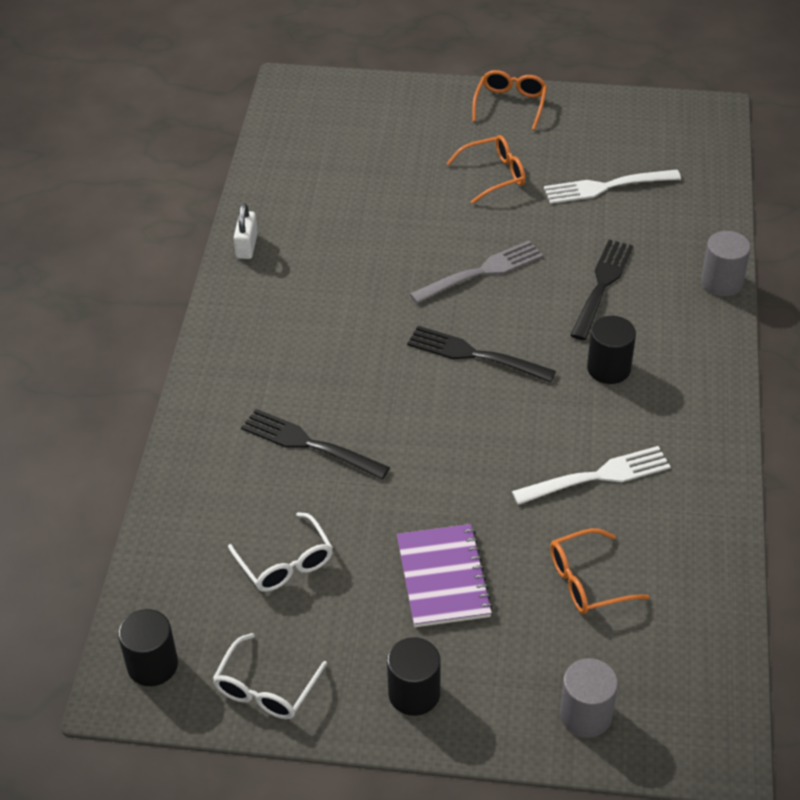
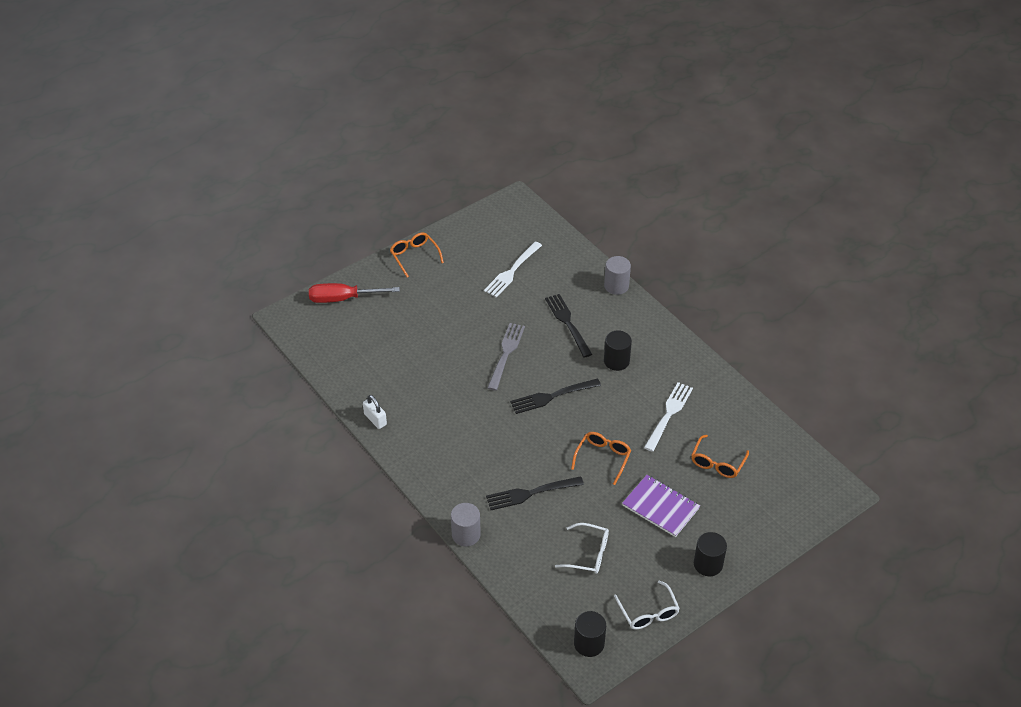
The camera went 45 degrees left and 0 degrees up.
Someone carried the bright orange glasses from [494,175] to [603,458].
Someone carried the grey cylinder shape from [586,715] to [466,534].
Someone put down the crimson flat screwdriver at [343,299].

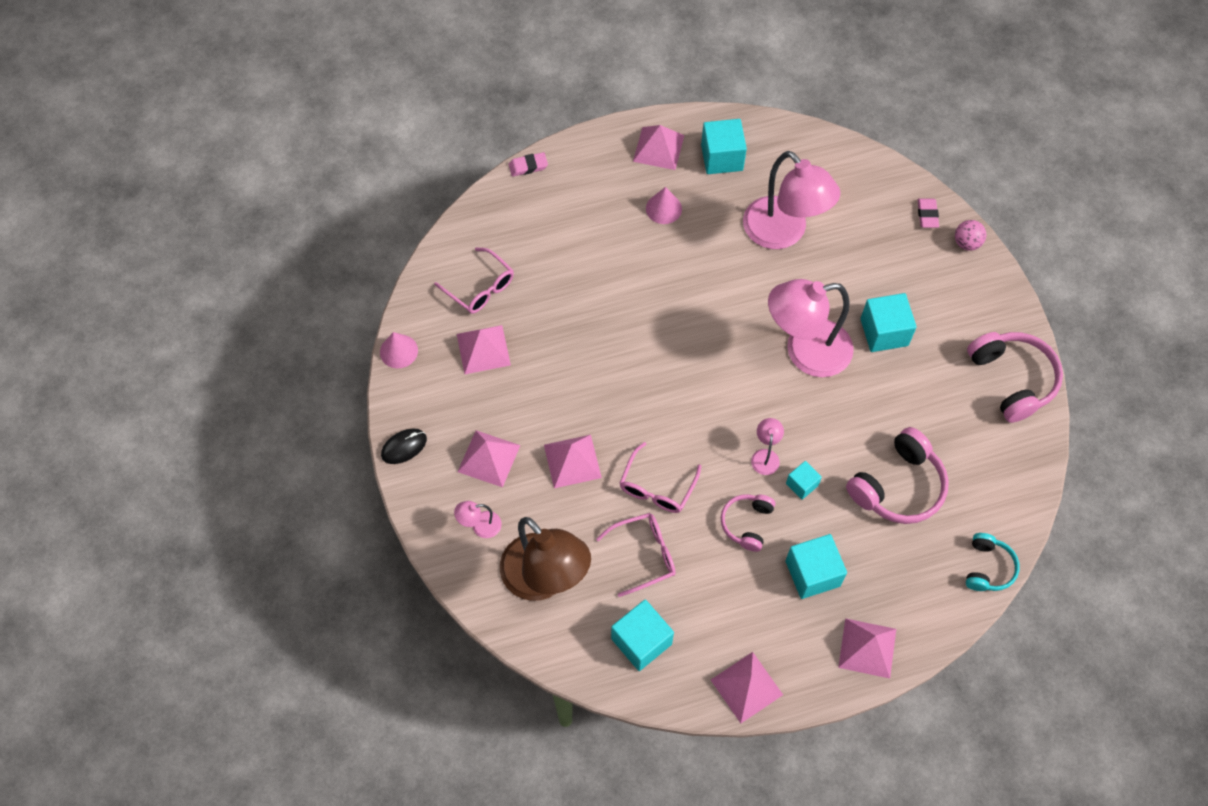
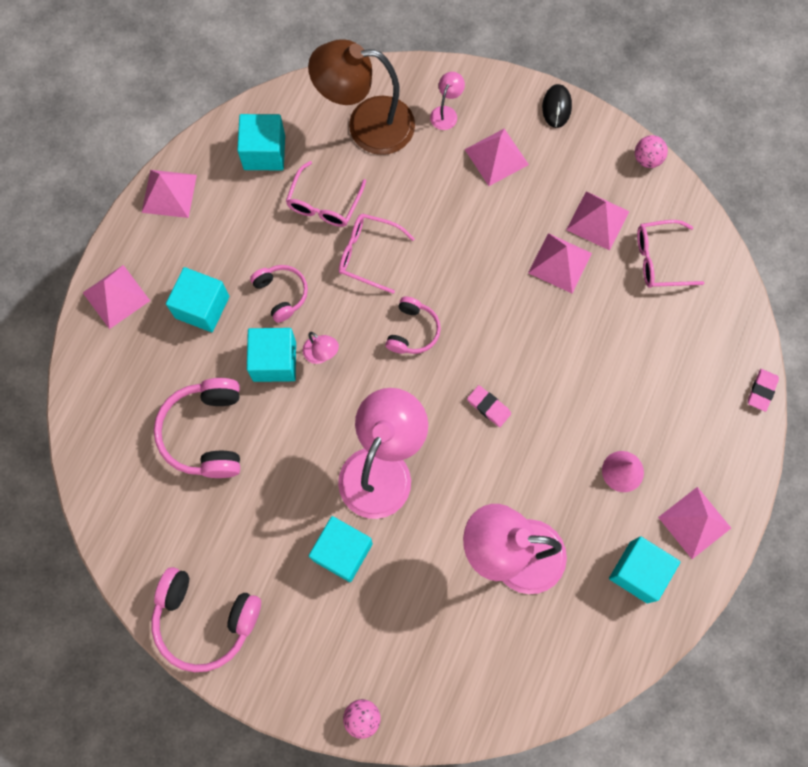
The camera went 130 degrees right and 10 degrees up.
Someone carried the pink eraser from [927,215] to [488,407].
Someone swapped the pink cone shape at [398,351] for the pink ball at [647,159].
Someone carried the pink pyramid from [572,461] to [560,263].
Someone rotated the pink glasses at [657,487] by 45 degrees counterclockwise.
Someone scaled the aqua solid cube at [802,484] by 1.78.
Someone took away the aqua over-ear headphones at [988,568].
Someone put down the pink over-ear headphones at [413,331].

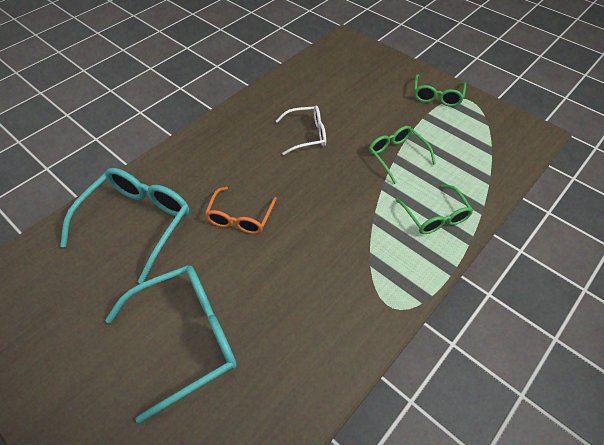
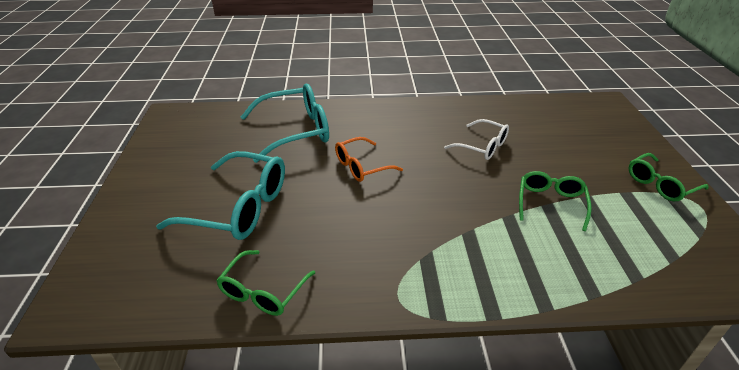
The camera went 45 degrees right and 15 degrees down.
Someone carried the leaf-green glasses from [435,216] to [263,291].

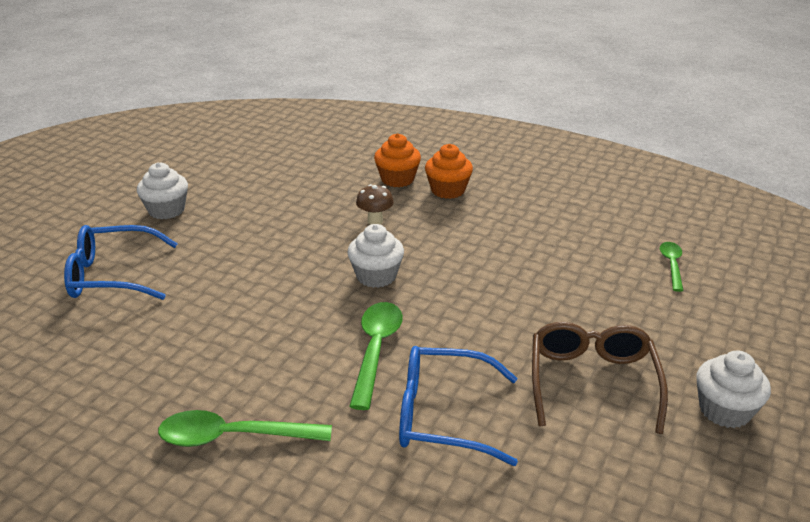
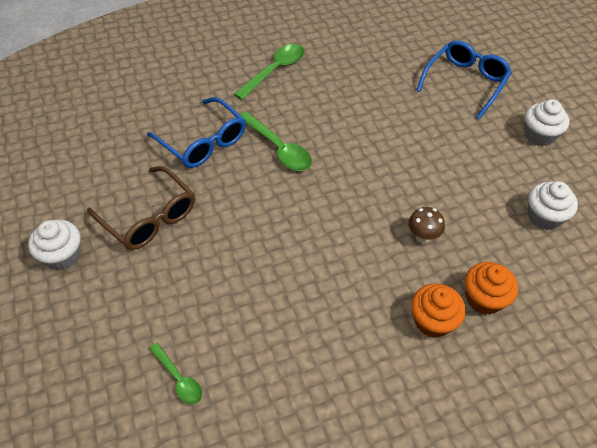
The camera went 130 degrees right and 20 degrees up.
Someone carried the pure white muffin from [376,276] to [544,217].
Someone rotated the cobalt glasses at [443,415] by 90 degrees clockwise.

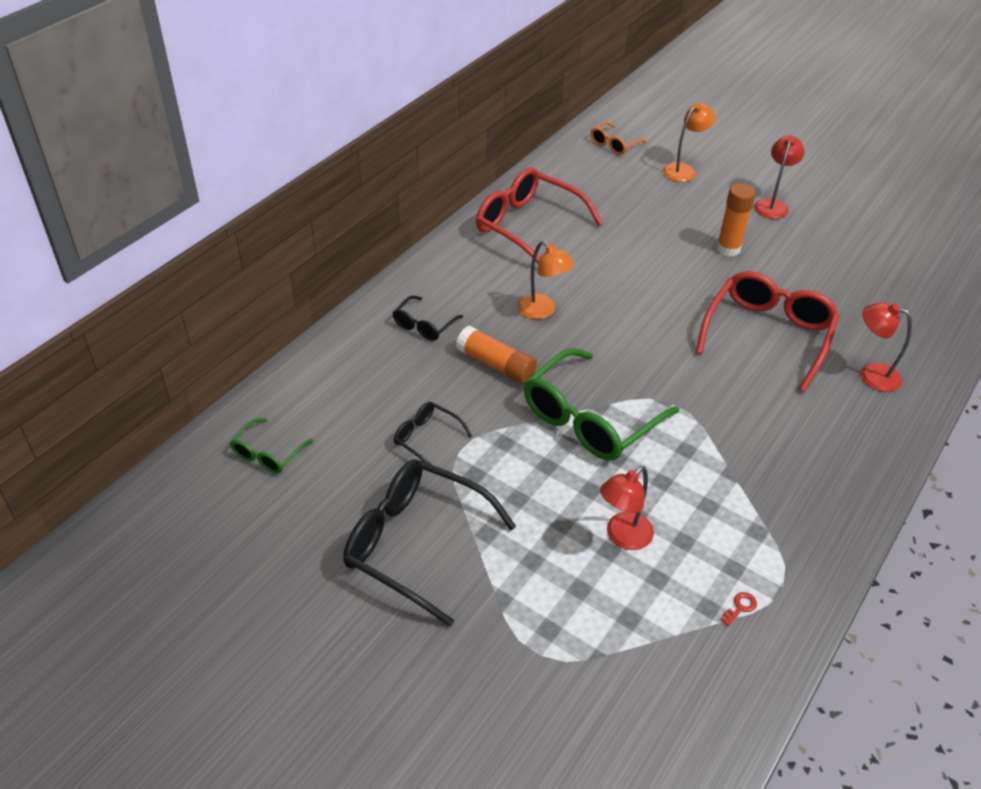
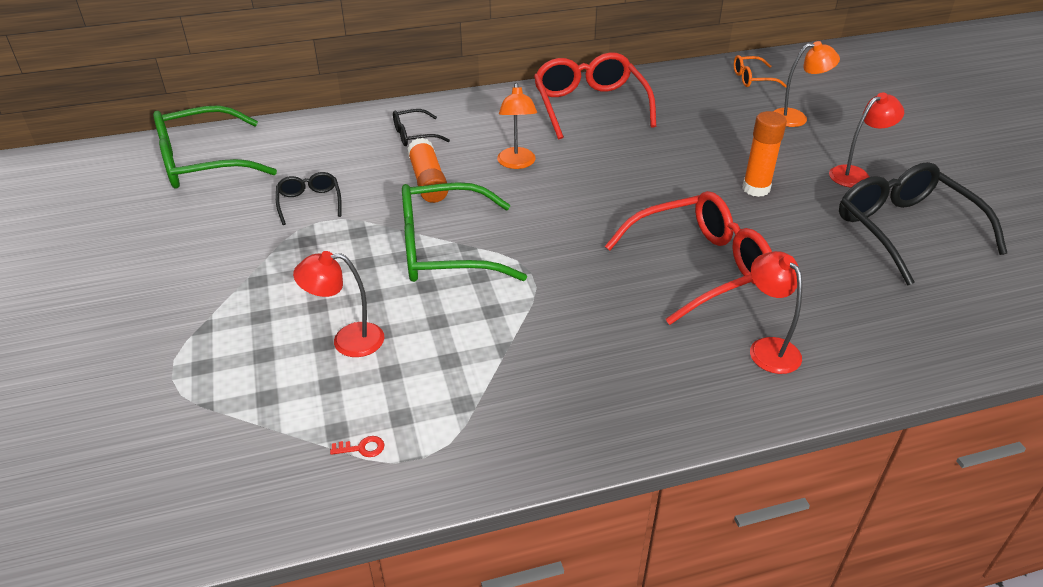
The camera went 40 degrees right and 5 degrees down.
Someone scaled the leaf-green glasses at [267,454] by 2.05.
Someone carried the jet-black glasses from [415,543] to [904,230].

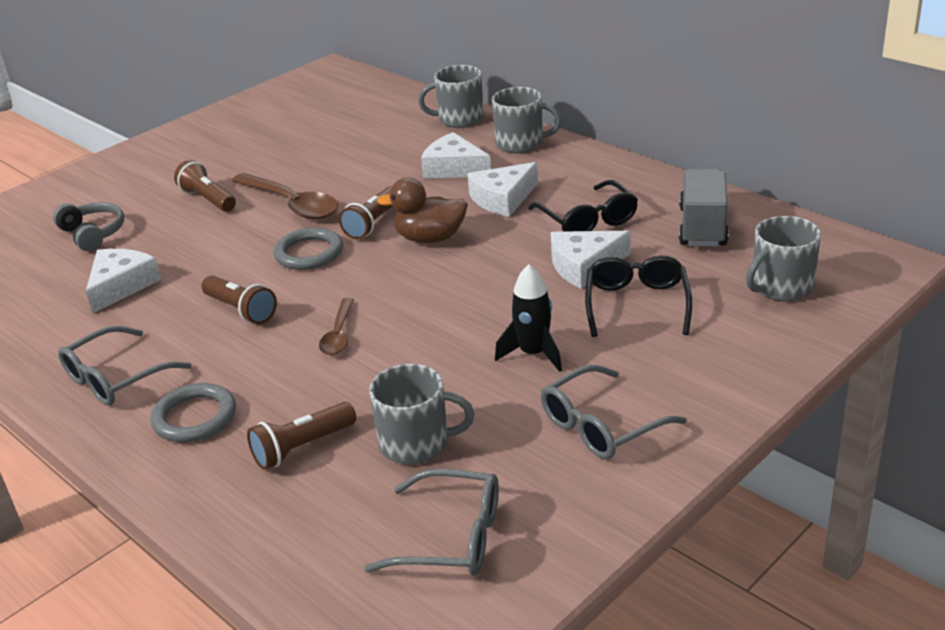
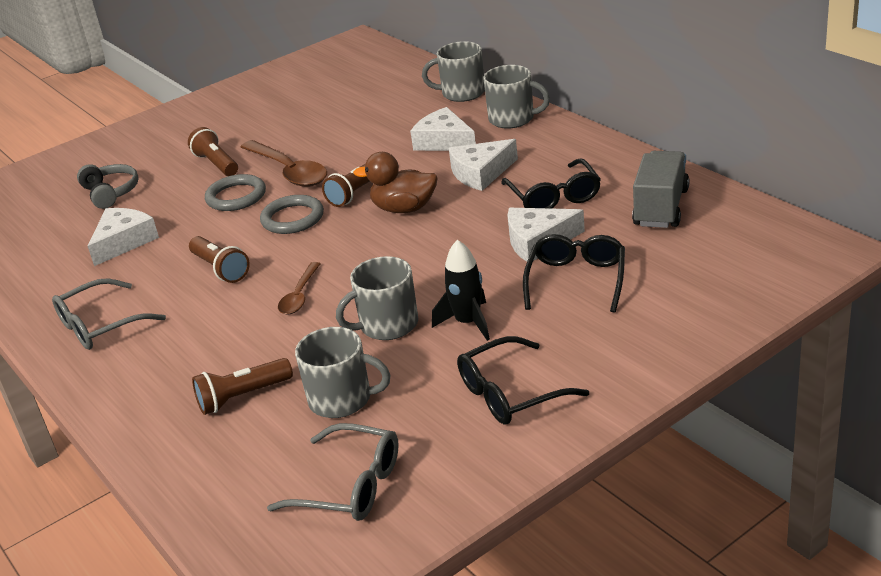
The camera went 10 degrees right and 0 degrees up.
Someone carried the grey coffee mug from [781,287] to [387,325].
Someone repainted the grey glasses at [601,426], which became the jet-black glasses at [510,393].
Someone carried the grey torus from [195,417] to [236,196].

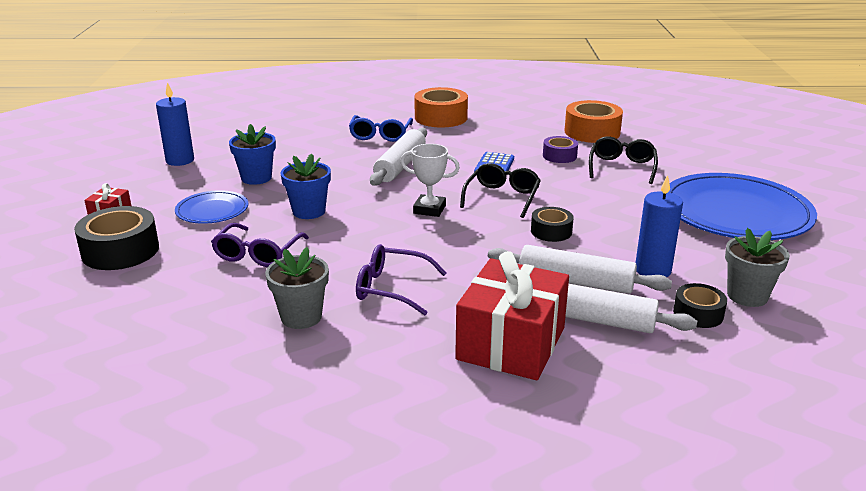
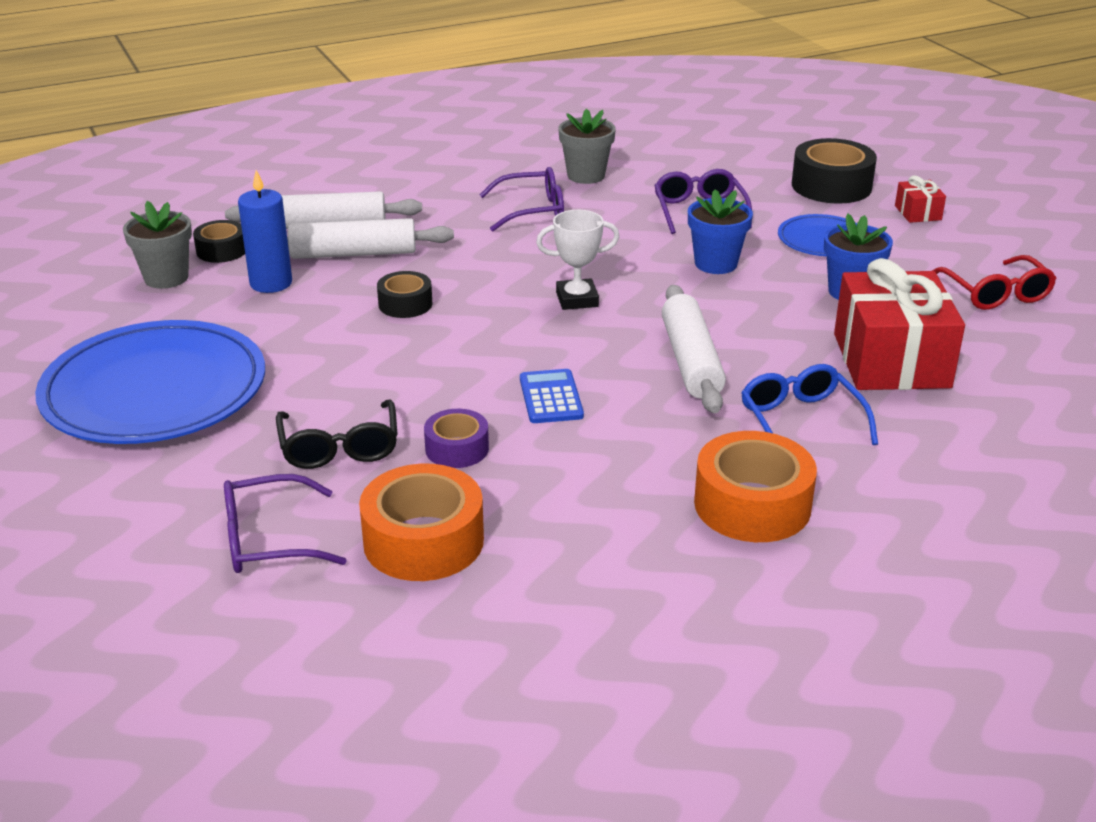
The camera went 155 degrees right and 5 degrees up.
Someone swapped the cobalt wax candle at [180,160] for the crimson glasses at [996,294].
Someone took away the jet-black glasses at [502,197].
Someone carried the crimson wrapped gift from [511,343] to [891,360].
Someone put down the violet glasses at [268,540].

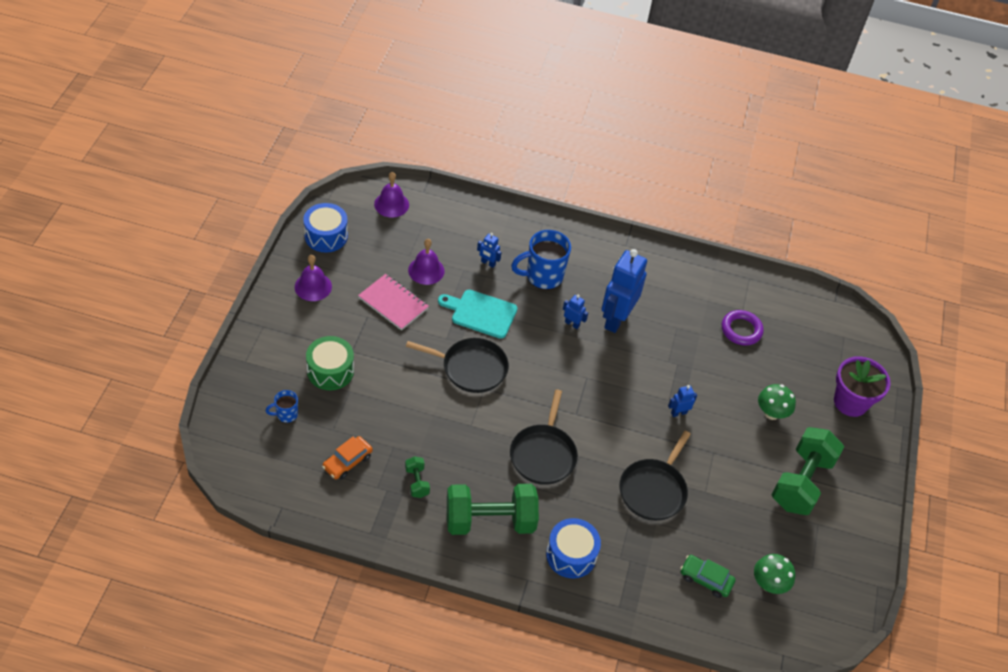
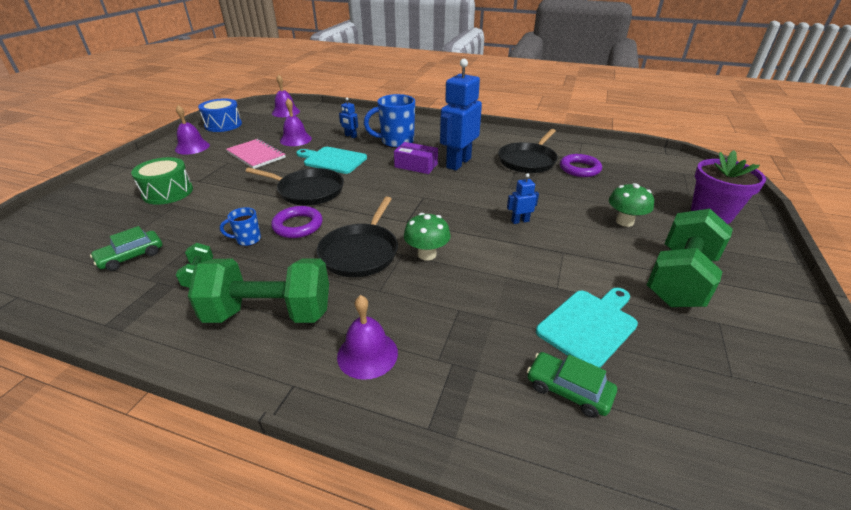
The camera went 10 degrees right and 15 degrees down.
Someone swapped the cobalt robot at [572,324] for the violet package at [416,165].
Someone carried the cobalt coffee mug from [286,414] to [248,240].
Someone carried the jet-black skillet from [654,490] to [528,160].
Someone repainted the bright orange toy car at [347,461], which became the leaf-green toy car at [131,256].
Someone swapped the cobalt toy drum at [571,555] for the violet bell at [367,354].
Someone carried the leaf-green fungus from [768,584] to [427,254].
Someone put down the violet torus at [298,225].
Someone put down the aqua cutting board at [589,325].

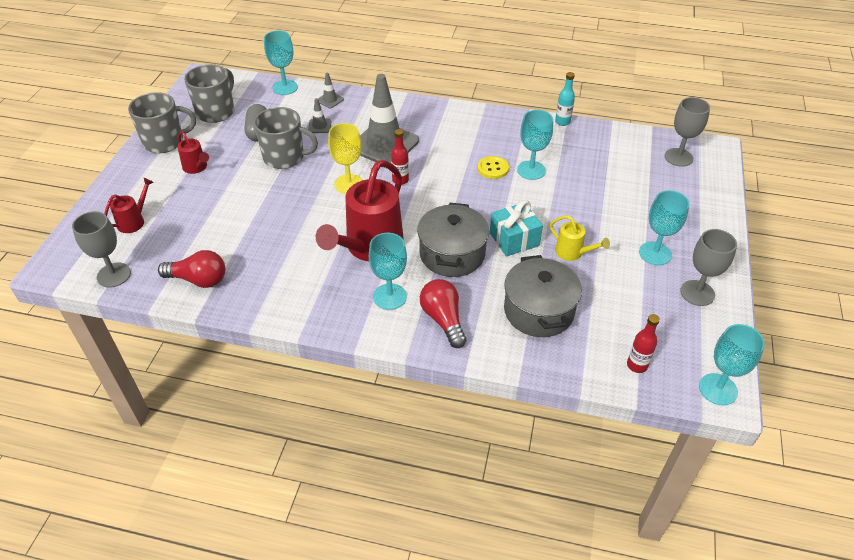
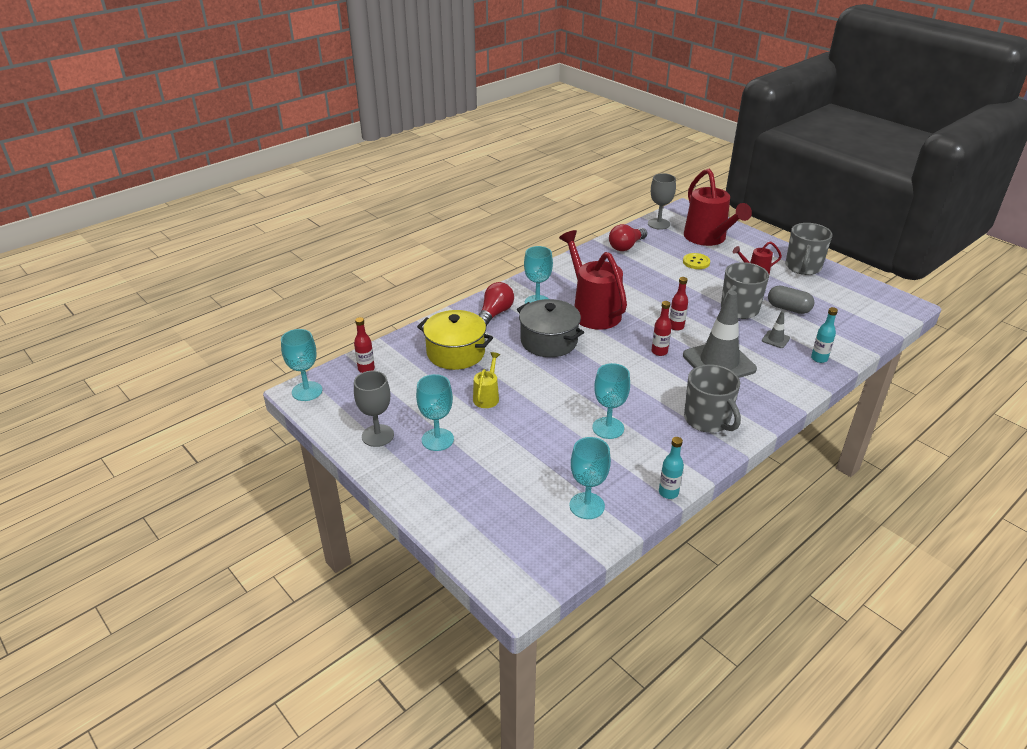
The camera went 125 degrees right and 10 degrees down.
Someone carried the aqua goblet from [285,87] to [587,506].
Someone carried the grey coffee mug from [216,112] to [707,420].
Someone swapped the grey road cone at [330,100] for the aqua drink bottle at [819,358].
Someone took away the grey goblet at [678,157].
Someone swapped the yellow goblet at [349,184] for the crimson drink bottle at [676,326].
Someone carried the yellow sewing button from [493,168] to [696,262].
Someone scaled the crimson sprinkling can at [134,221] by 2.11.
Someone took away the aqua wrapped gift at [514,239].
Someone rotated the yellow sprinkling can at [573,253] by 120 degrees clockwise.
Someone repainted the grey cooking pot at [538,311], which became the yellow cooking pot at [456,353].
Someone rotated the crimson bulb at [443,320] by 75 degrees counterclockwise.

